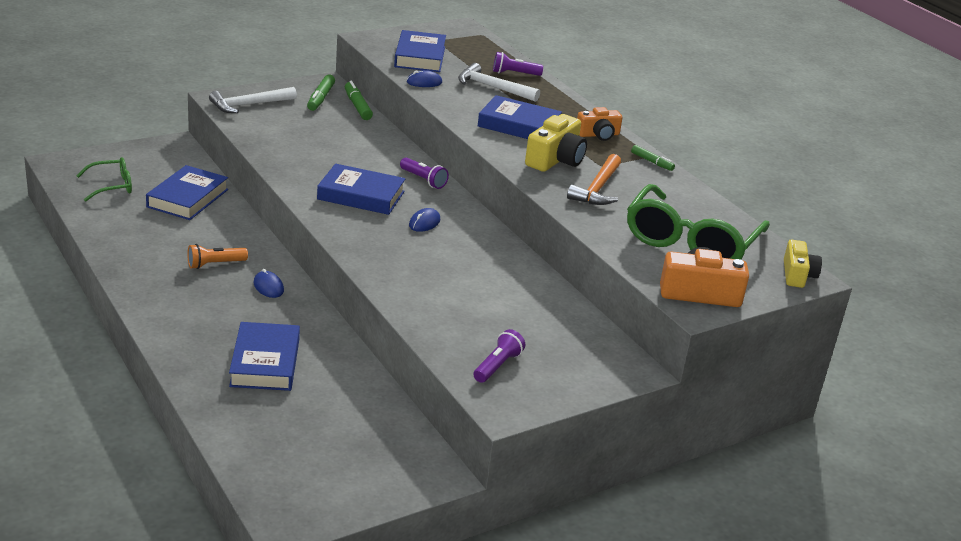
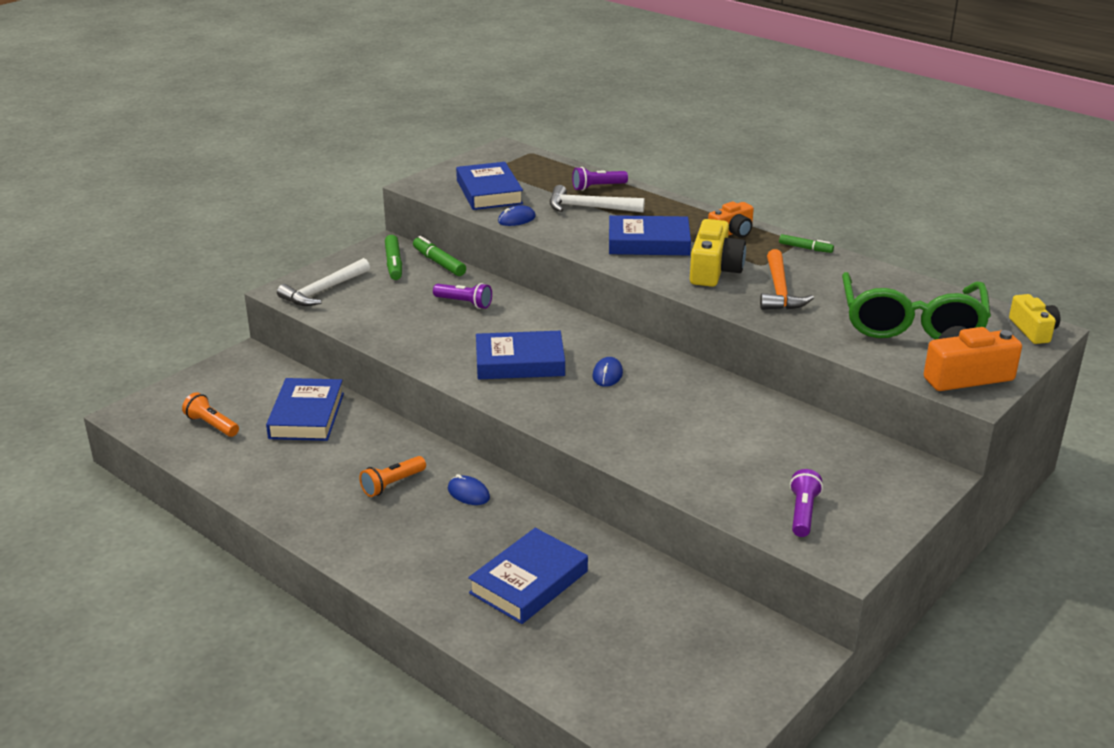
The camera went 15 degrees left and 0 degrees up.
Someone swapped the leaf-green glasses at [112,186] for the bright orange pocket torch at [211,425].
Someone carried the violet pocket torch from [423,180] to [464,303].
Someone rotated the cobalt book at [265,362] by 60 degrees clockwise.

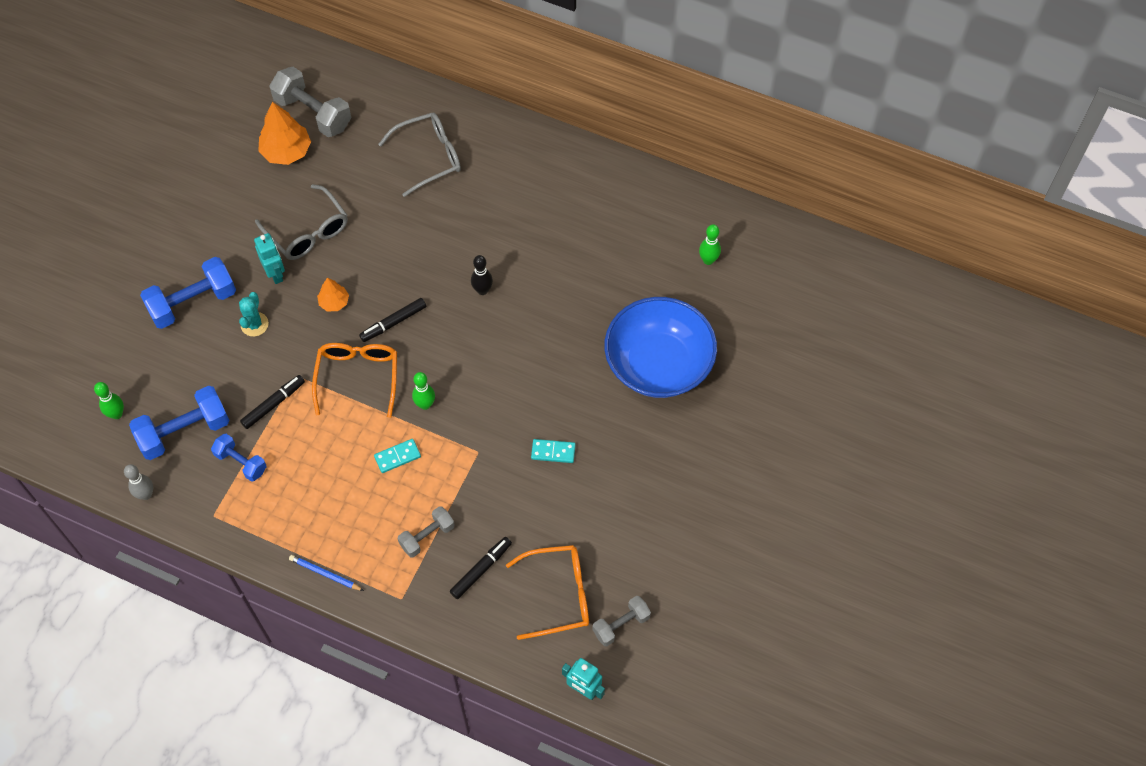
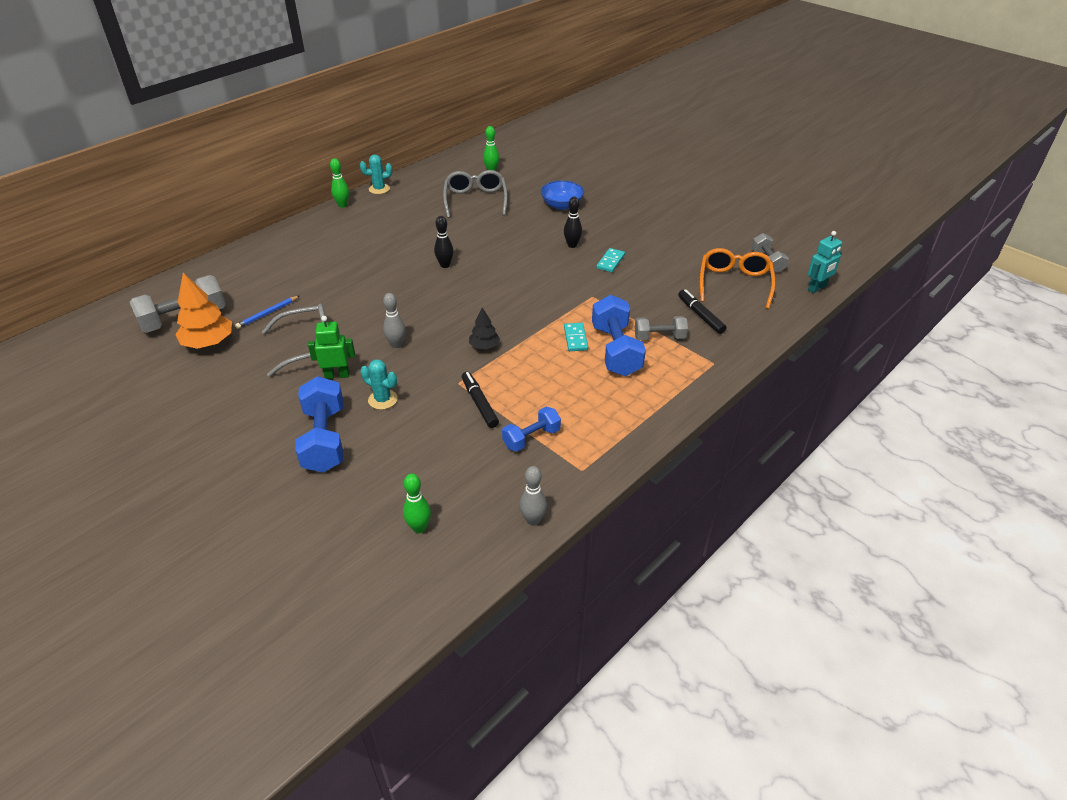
The camera went 70 degrees left and 20 degrees down.
Someone carried the grey glasses from [428,157] to [475,200].
Someone repainted the aqua robot at [275,274], which became the leaf-green robot at [337,375].
Someone swapped the bright orange tree at [334,302] for the grey bowling pin at [396,345].
Someone scaled the cobalt serving bowl at [658,364] by 0.51.
Someone took away the jet-black marker at [394,322].
Someone swapped the bright orange glasses at [358,378] for the jet-black tree at [484,346].
Someone carried the leaf-green bowling pin from [425,404] to [342,205].
Someone carried the cobalt dumbbell from [184,431] to [616,350].
Someone rotated the grey dumbbell at [427,536] by 75 degrees counterclockwise.
Someone carried the cobalt lead pencil from [325,574] to [267,314].
Someone put down the aqua prickly plant at [379,189].
Someone put down the jet-black bowling pin at [572,245].

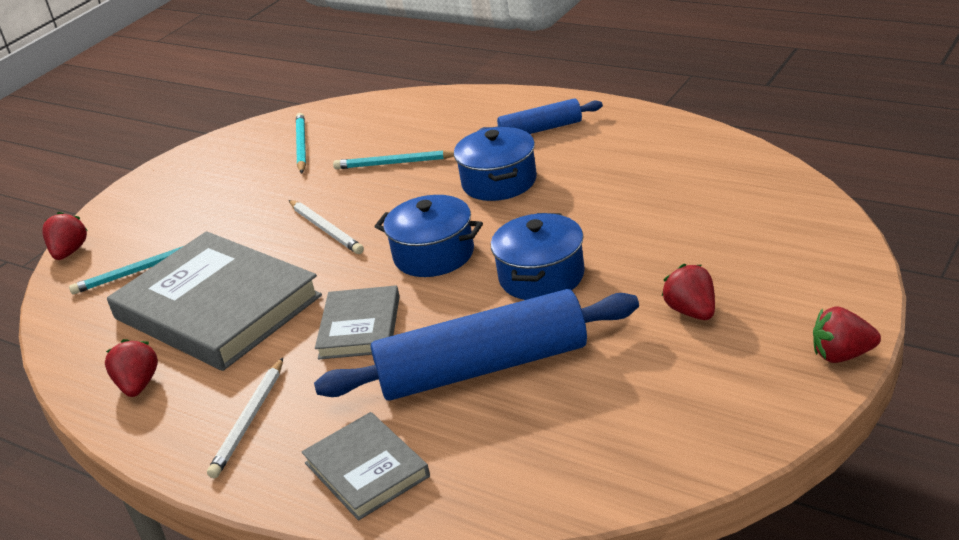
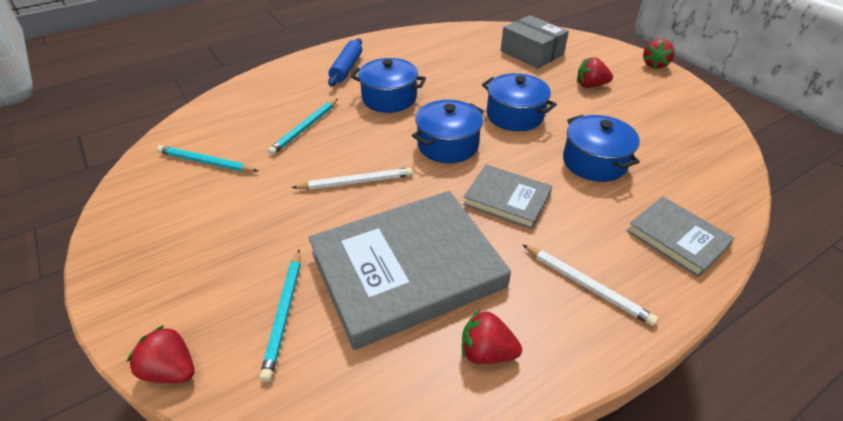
The camera went 70 degrees left and 10 degrees up.
Someone swapped the cobalt dough roller at [483,368] for the cobalt cooking pot at [594,162].
Someone rotated the grey book at [366,469] by 60 degrees clockwise.
Someone put down the grey package at [531,53].

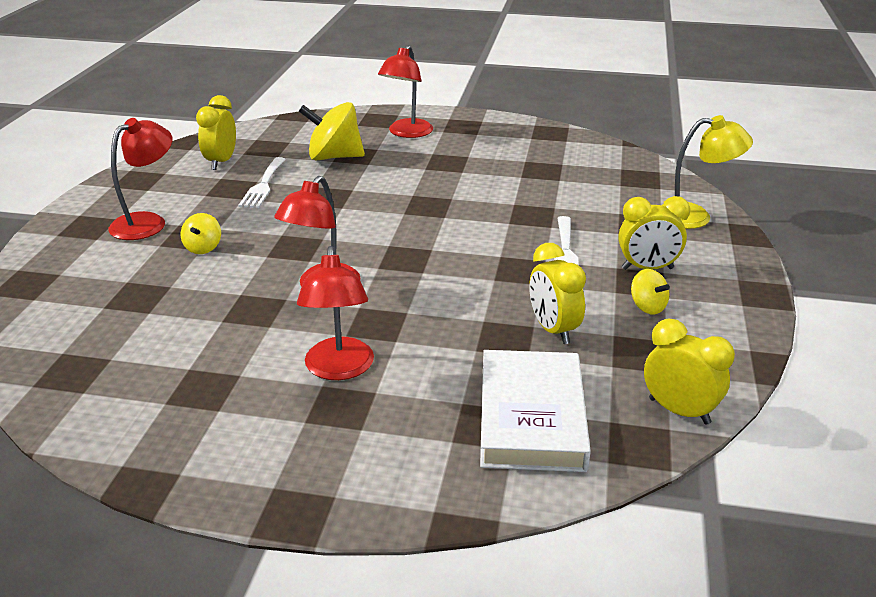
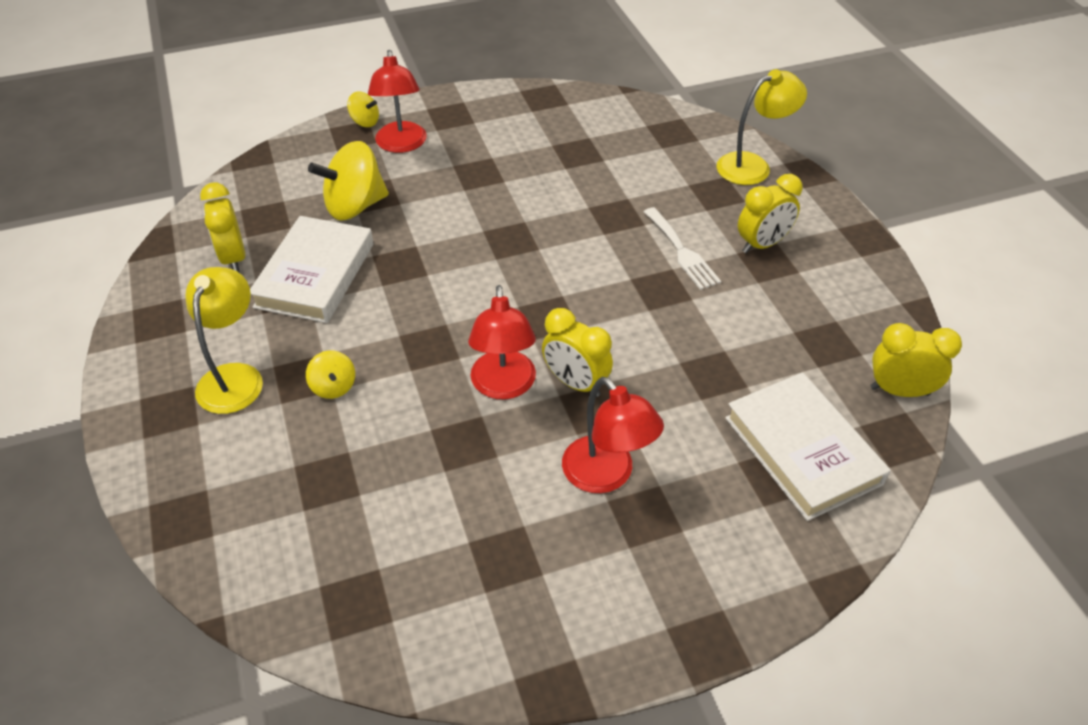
The camera went 30 degrees left and 15 degrees up.
Someone repainted the crimson lamp at [147,222], which became the yellow lamp at [234,377].
Someone swapped the pure white table fork at [263,185] for the pure white book at [315,275].
Someone carried the yellow clock from [553,330] to [575,383].
Someone carried the yellow spinning top from [647,307] to [365,122].

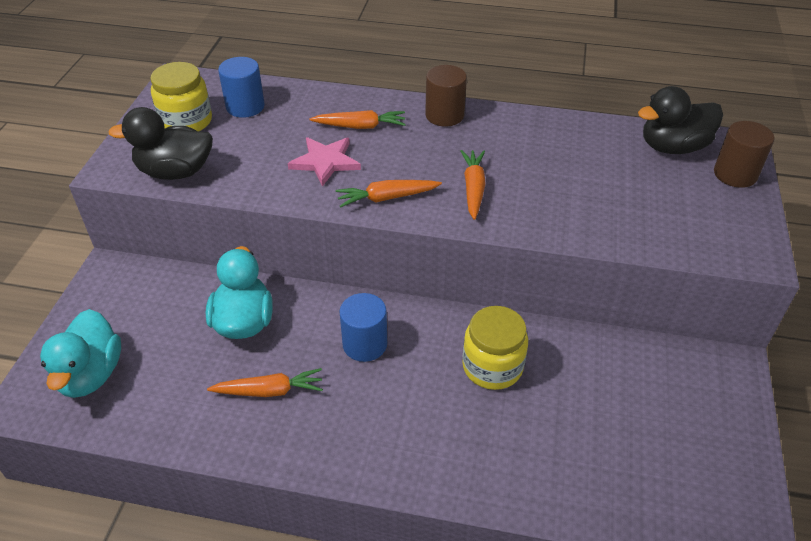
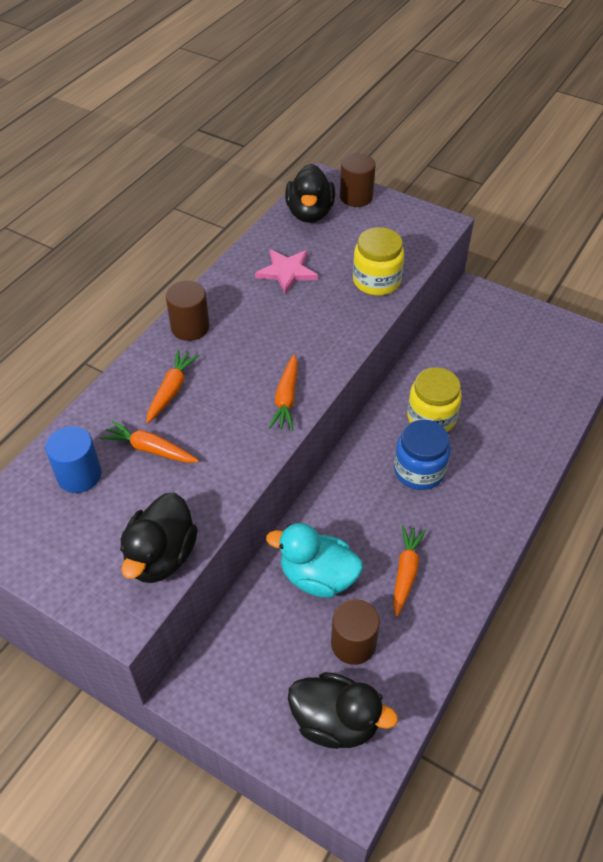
The camera went 70 degrees left and 5 degrees up.
Someone carried the yellow jar from [186,121] to [376,281].
Someone carried the pink five-pointed star from [325,162] to [287,272].
Someone carried the bright orange toy carrot from [473,189] to [150,449].
Someone took away the cobalt cylinder shape at [365,344].
Someone repainted the aqua toy duck at [90,374], which became the jet-black toy duck at [335,722].
Someone put down the cobalt jar at [419,470].
Someone put down the dark brown cylinder shape at [353,644].

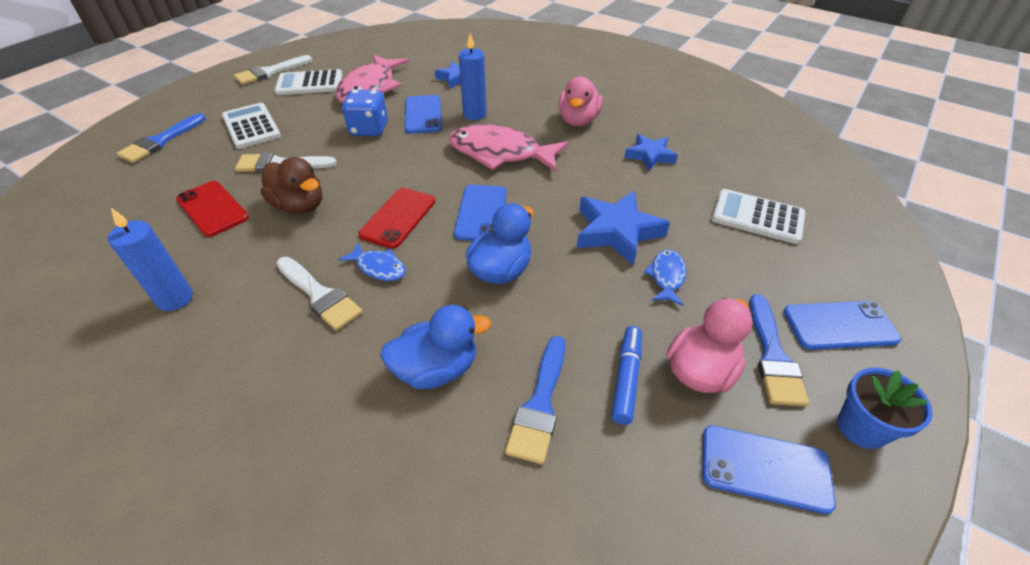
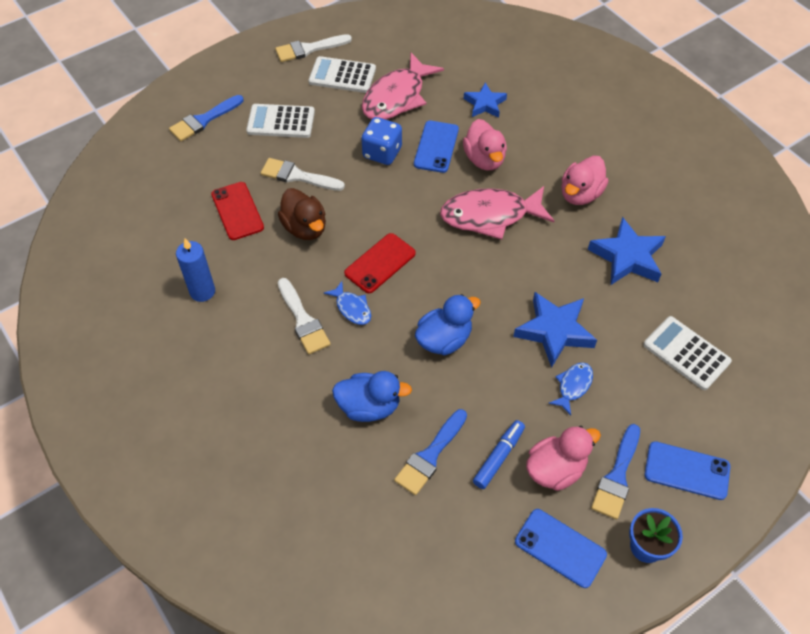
The camera went 20 degrees right and 10 degrees up.
Someone swapped the cobalt wax candle at [474,114] for the pink toy duck at [484,159].
Someone rotated the pure white pocket calculator at [251,126] by 75 degrees counterclockwise.
Someone rotated the pink fish figure at [500,153] by 45 degrees counterclockwise.
Someone scaled the cobalt five-pointed star at [650,155] by 1.57.
Someone took away the cobalt smartphone at [481,213].

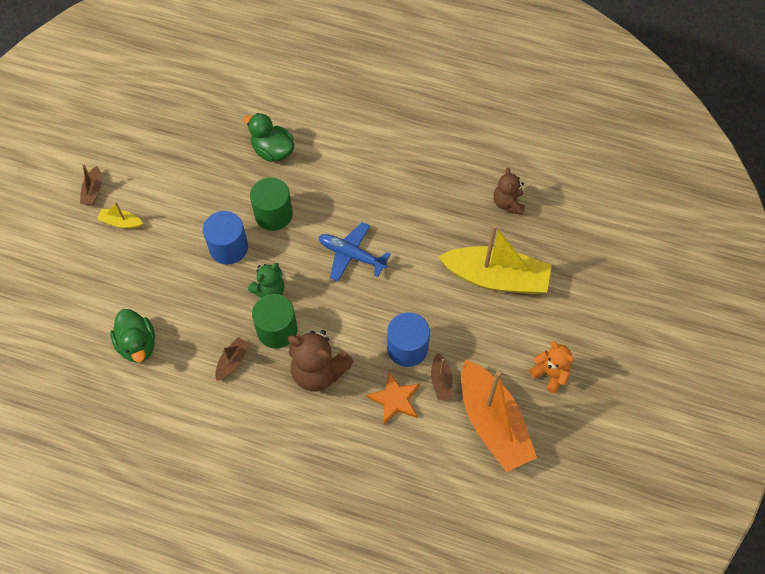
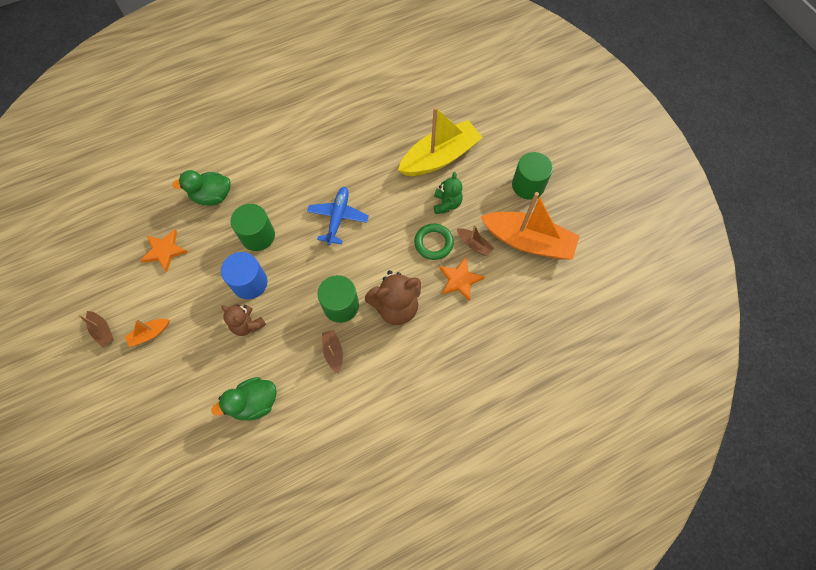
The camera went 45 degrees left and 5 degrees up.
Someone carried the dark brown teddy bear from [508,203] to [247,324].
Someone repainted the yellow toy boat at [121,222], which became the bright orange toy boat at [150,334].
Someone rotated the cobalt plane at [351,255] by 120 degrees clockwise.
Someone carried the leaf-green teddy bear from [269,290] to [446,204].
Someone rotated the leaf-green toy duck at [138,345] by 135 degrees clockwise.
Someone swapped the cobalt cylinder shape at [407,348] for the leaf-green torus at [433,243].
Someone swapped the bright orange teddy bear at [550,374] for the leaf-green cylinder shape at [528,185].
Someone put down the bright orange five-pointed star at [164,251].

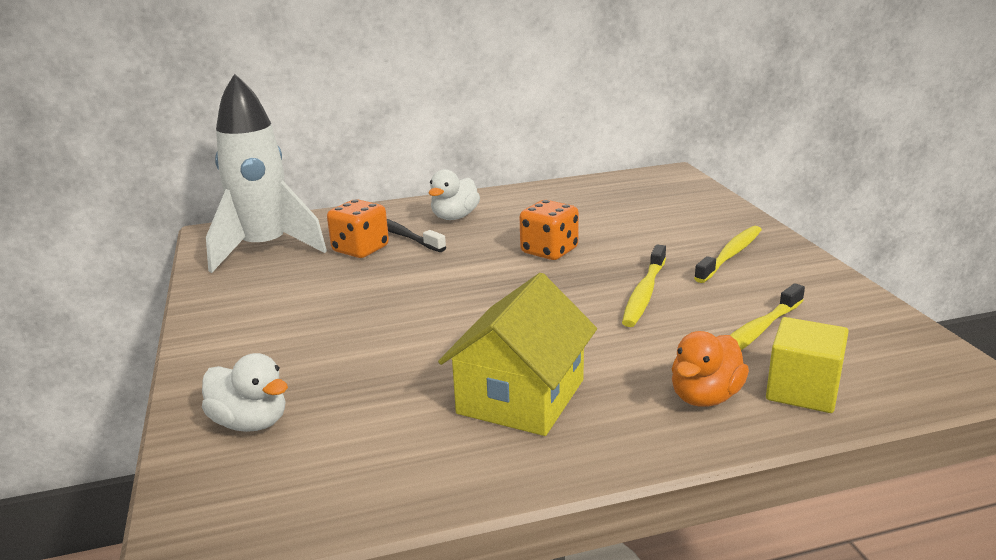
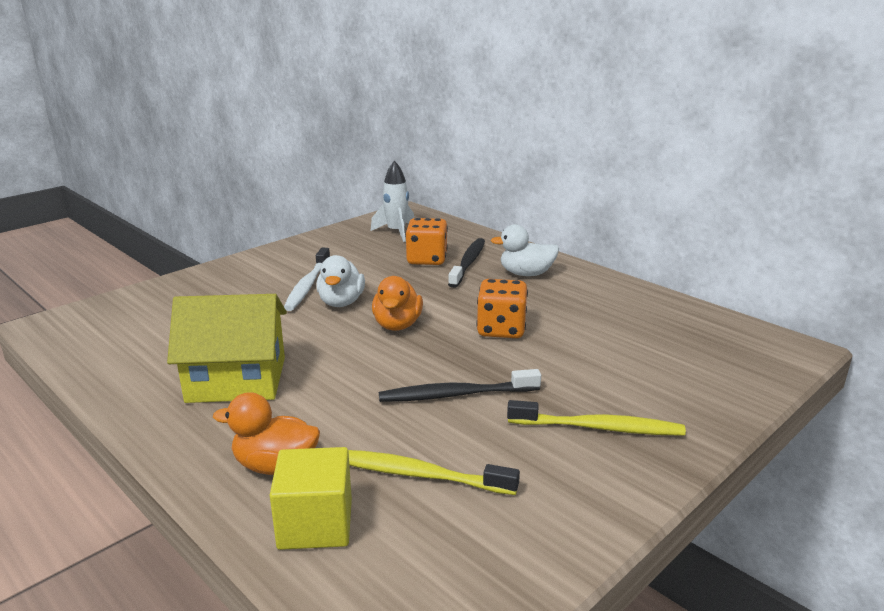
The camera went 60 degrees right and 0 degrees up.
Someone scaled the pure white spaceship at [265,249] by 0.53.
Someone repainted the yellow tooth brush at [644,293], which became the jet-black tooth brush at [455,395].
Someone carried the pure white toy duck from [250,422] to [341,302].
Someone put down the pure white tooth brush at [307,285].
Someone put down the bright orange toy duck at [397,325].

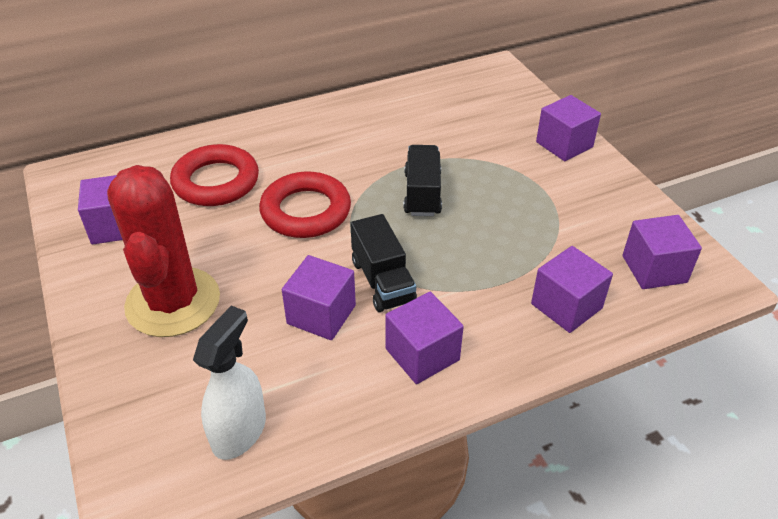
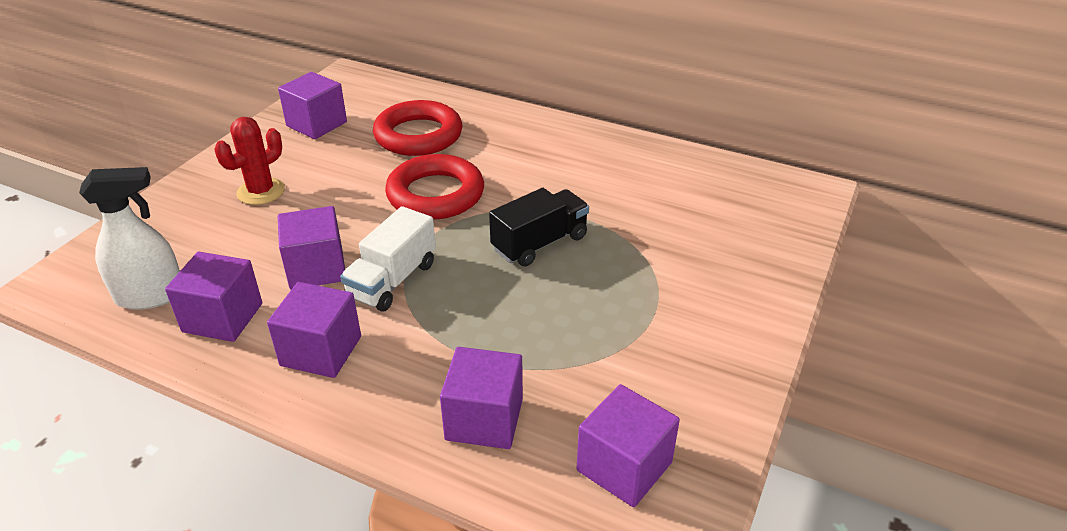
The camera went 50 degrees right and 5 degrees down.
Someone carried the violet solid cube from [564,145] to [223,318].
Someone scaled the crimson prickly plant at [173,302] by 0.53.
Someone repainted the jet-black toy truck at [382,281], which became the pure white toy truck at [392,280].

